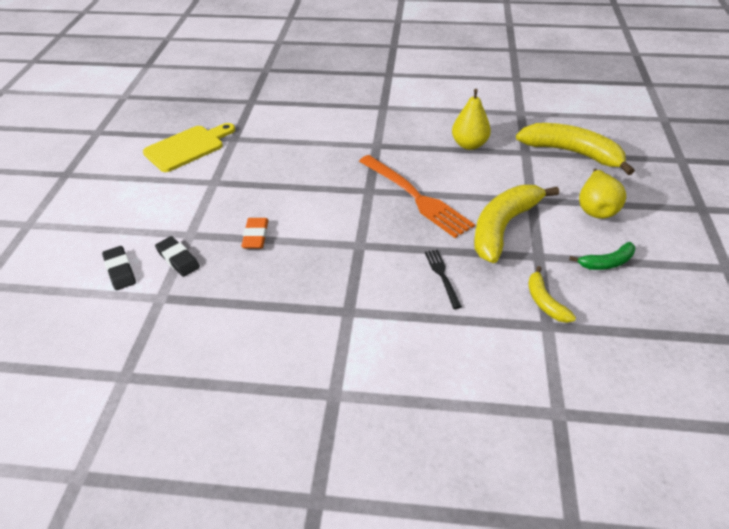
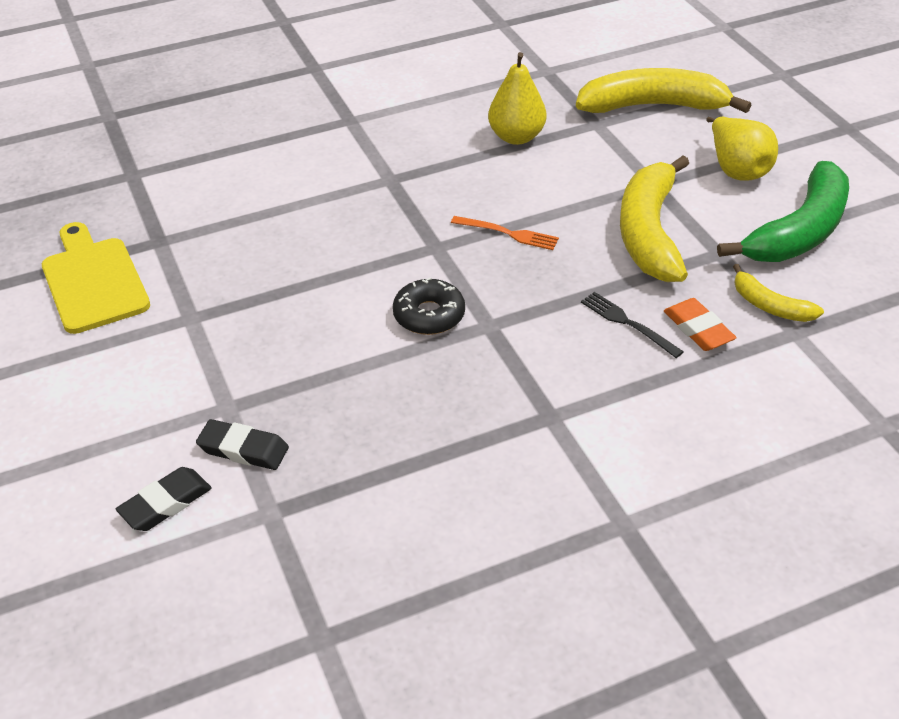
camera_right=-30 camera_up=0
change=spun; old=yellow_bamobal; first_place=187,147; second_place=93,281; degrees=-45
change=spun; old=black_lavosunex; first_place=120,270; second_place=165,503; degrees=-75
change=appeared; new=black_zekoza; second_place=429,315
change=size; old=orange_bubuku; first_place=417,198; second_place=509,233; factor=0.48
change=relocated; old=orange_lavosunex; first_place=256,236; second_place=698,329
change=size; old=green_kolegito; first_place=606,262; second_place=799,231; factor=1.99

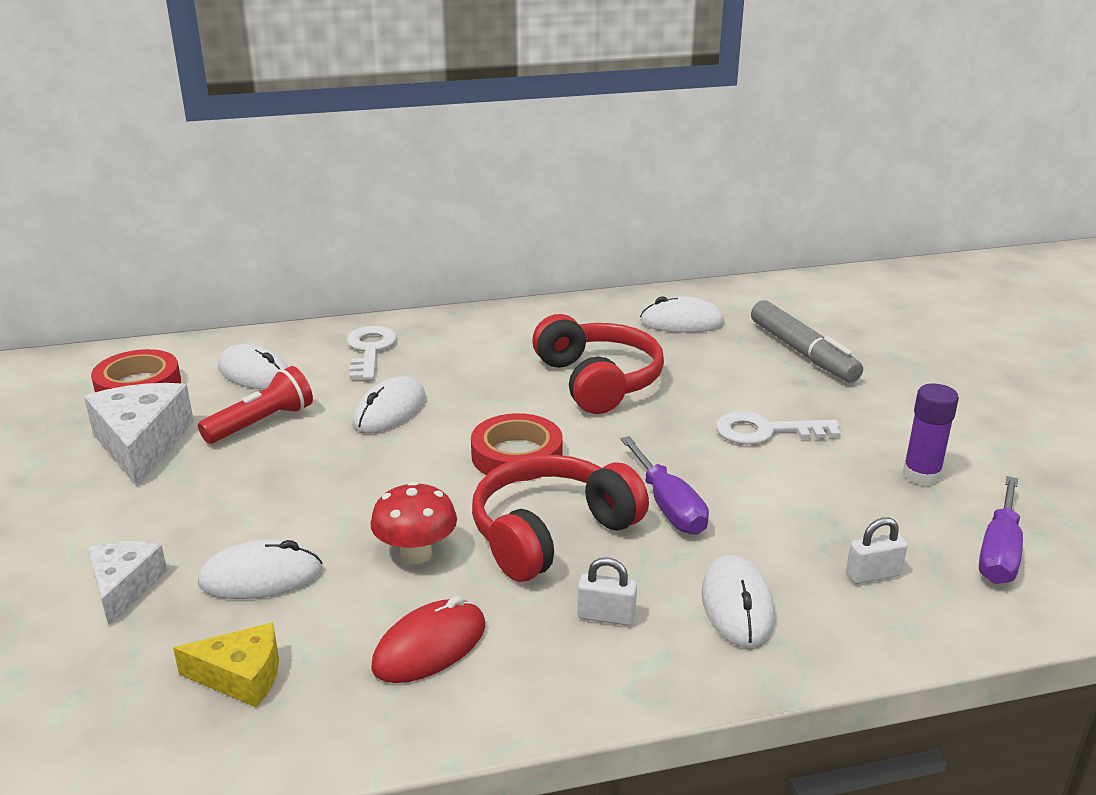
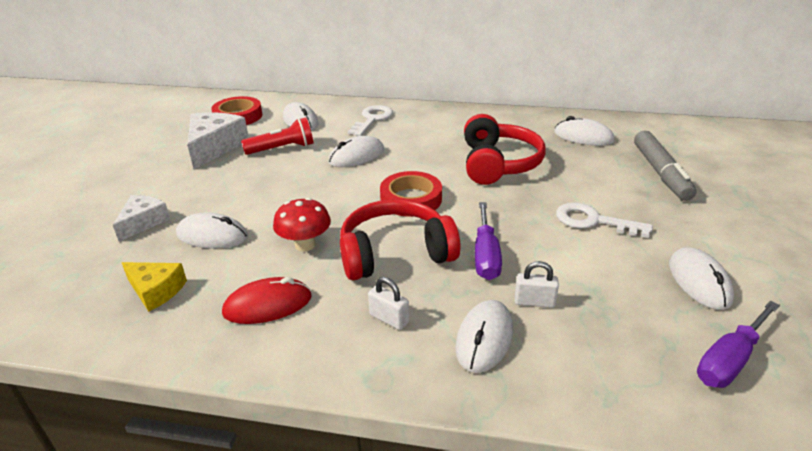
camera_right=25 camera_up=5
change=relocated; old=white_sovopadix; first_place=873,575; second_place=534,302
change=exchanged; old=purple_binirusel; new=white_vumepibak; first_place=921,475; second_place=699,281

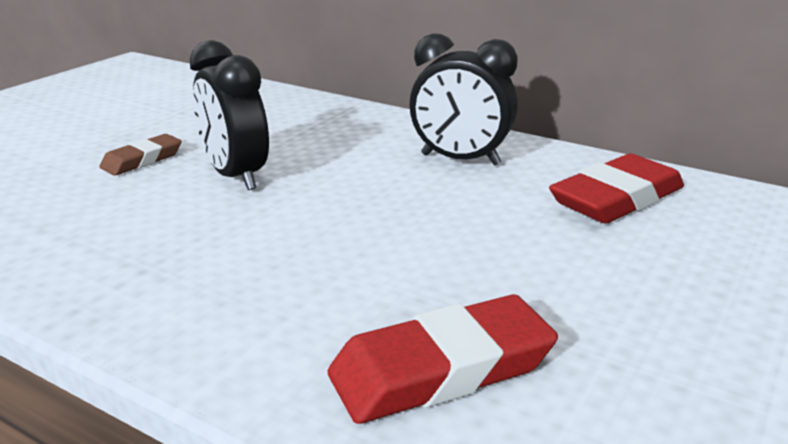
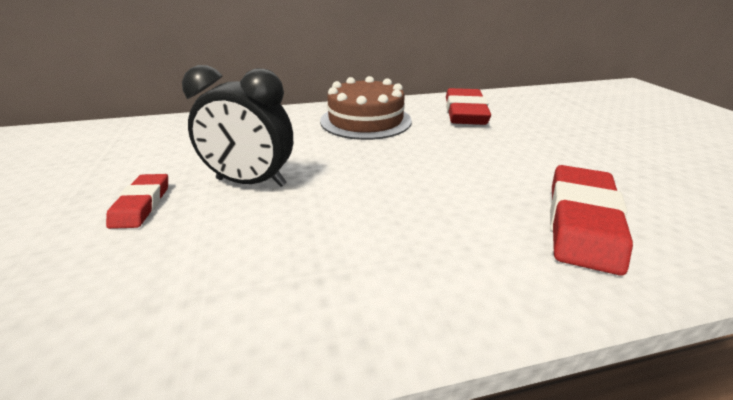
camera_right=-45 camera_up=5
change=colour; old=brown_lavosunex; new=red_lavosunex; first_place=142,160; second_place=142,205
change=exchanged; old=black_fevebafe; new=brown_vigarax; first_place=460,160; second_place=365,120

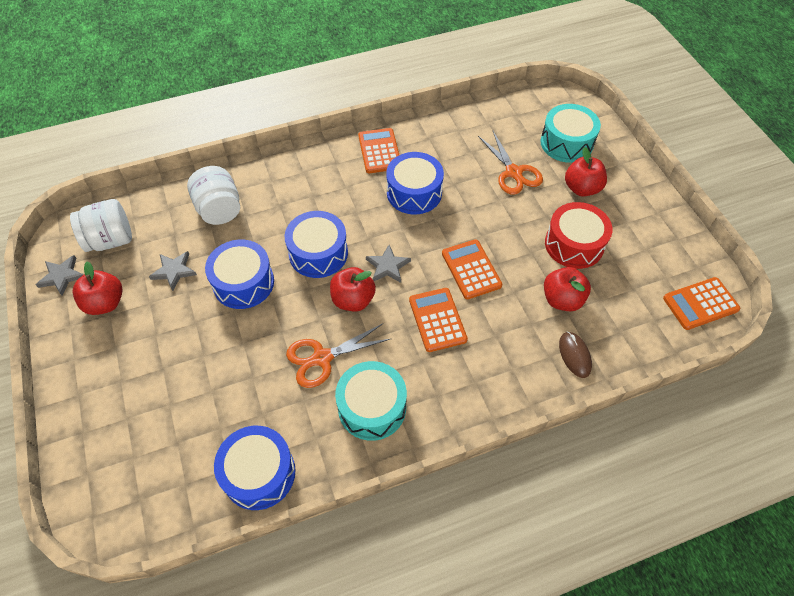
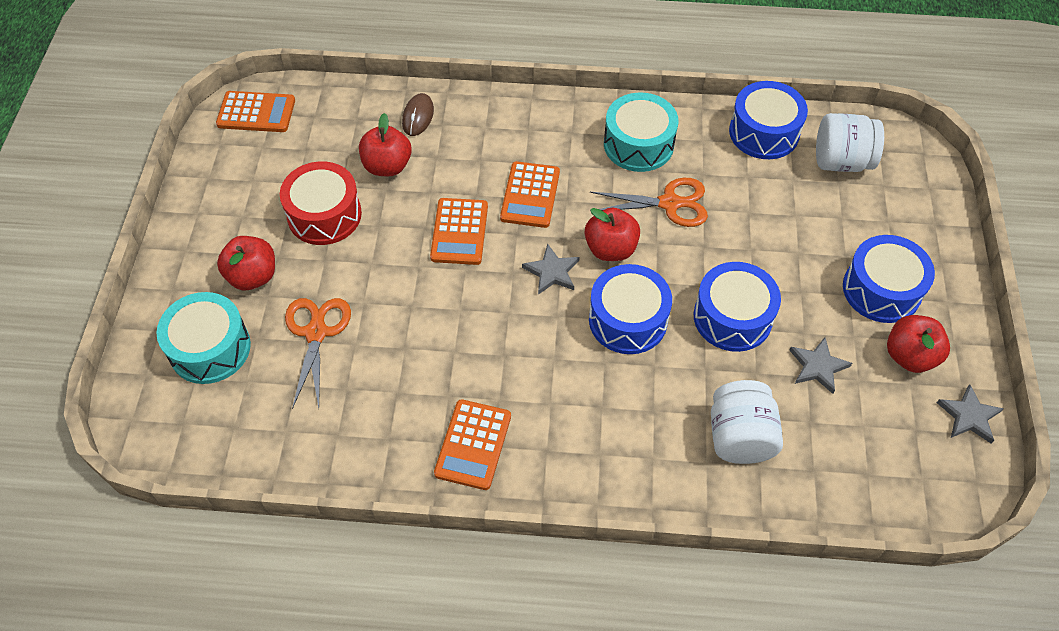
camera_right=-155 camera_up=0
change=relocated; old=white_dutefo; first_place=110,240; second_place=841,161
change=relocated; old=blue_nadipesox; first_place=414,192; second_place=881,290

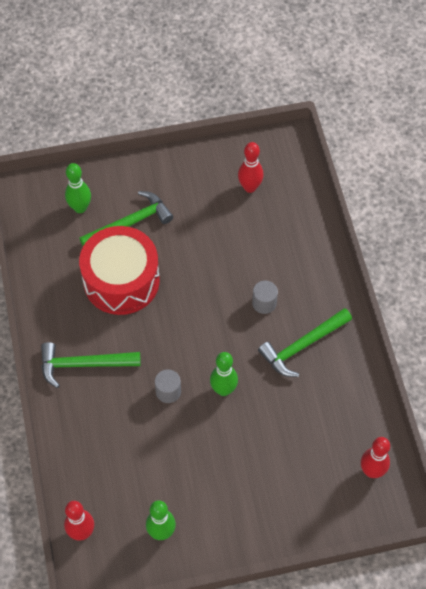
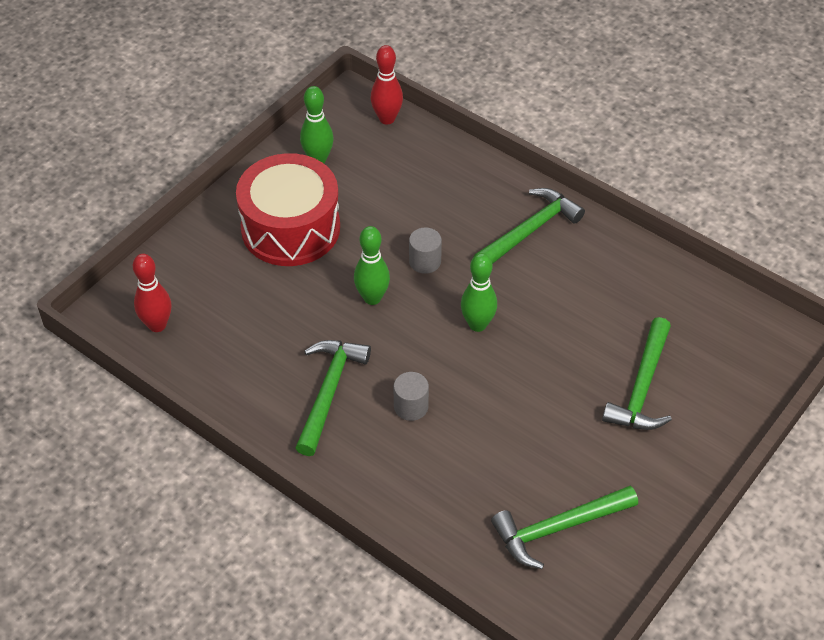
camera_right=140 camera_up=-10
change=relocated; old=red_nadipesox; first_place=121,280; second_place=290,228
change=relocated; old=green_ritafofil; first_place=80,208; second_place=477,324
change=exchanged; old=red_ritafofil; new=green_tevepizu; first_place=250,187; second_place=558,528

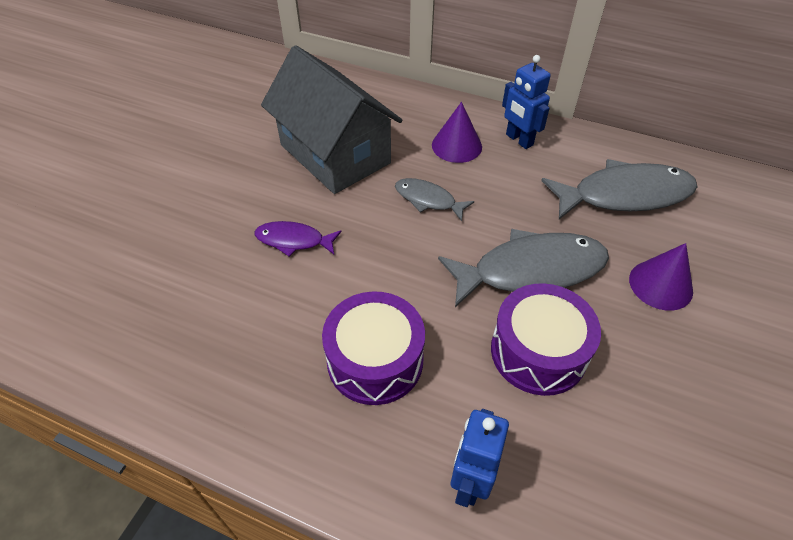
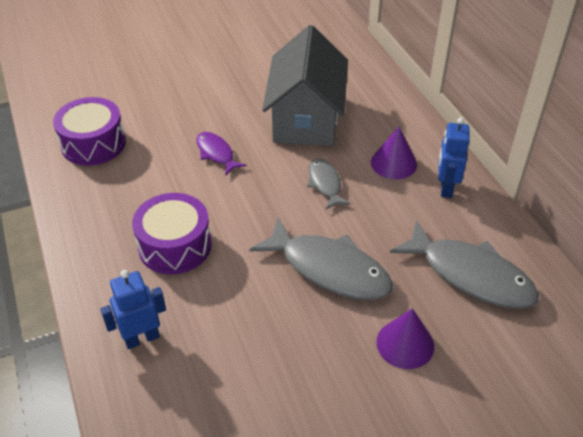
camera_right=45 camera_up=-5
change=relocated; old=purple_nadipesox; first_place=538,352; second_place=93,144

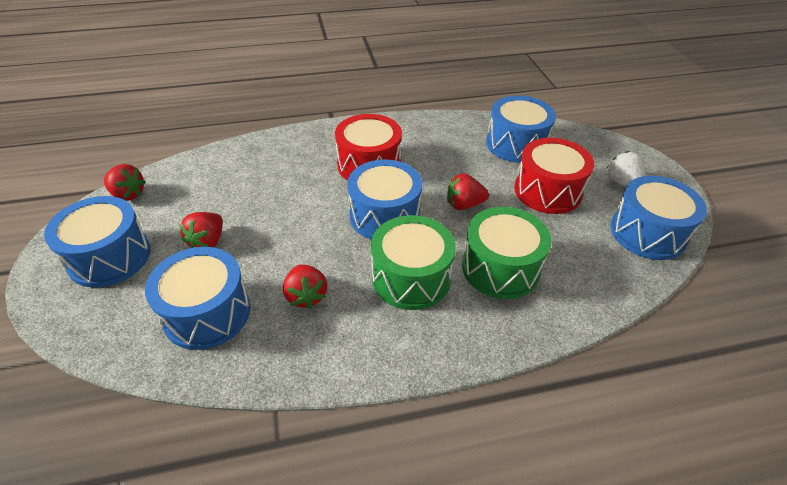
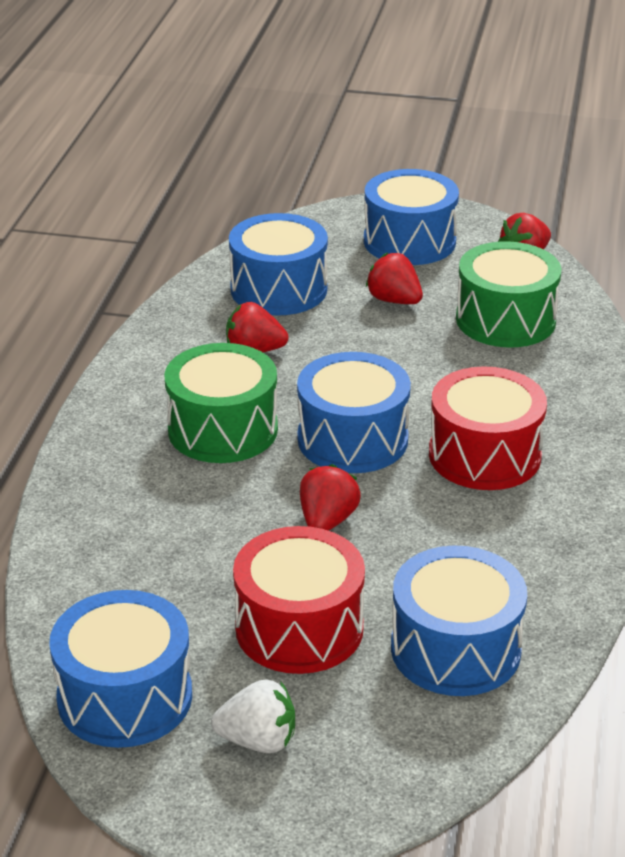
camera_right=115 camera_up=-10
change=relocated; old=green_nadipesox; first_place=500,268; second_place=505,320

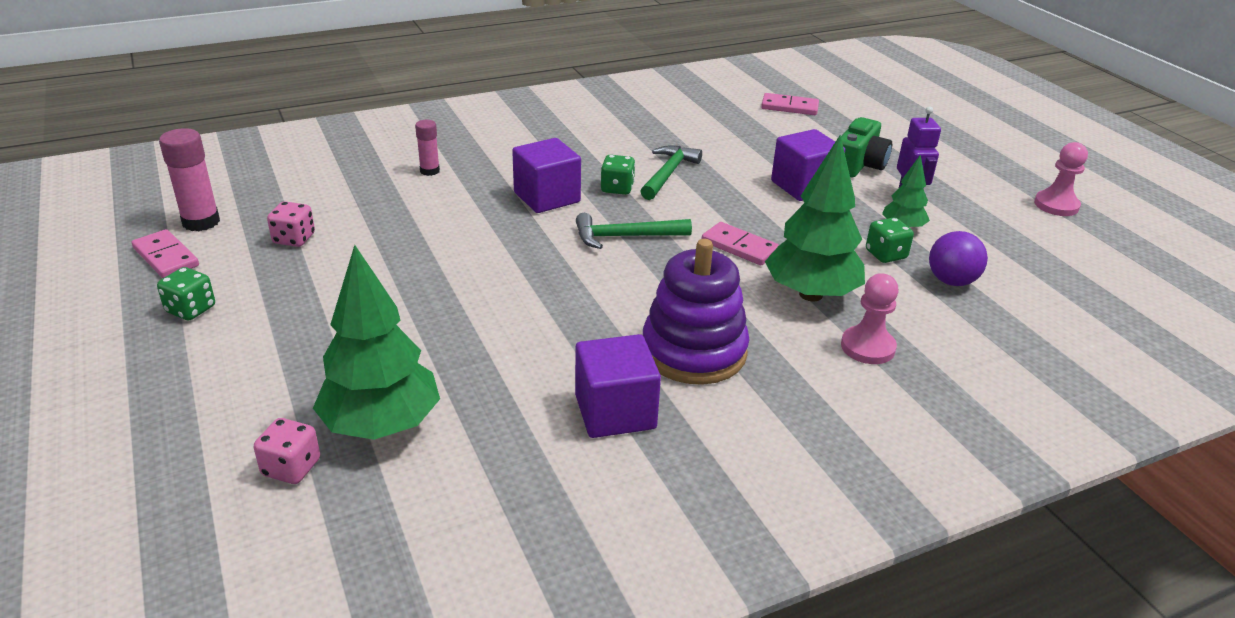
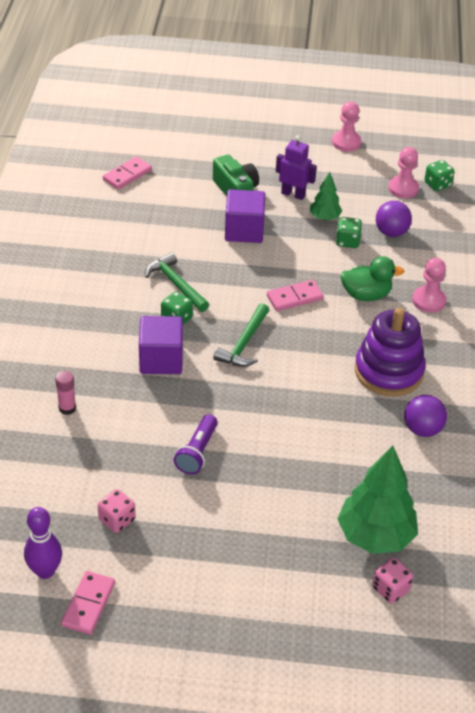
camera_right=-60 camera_up=10
change=exchanged; old=pink_binirusel; new=purple_ritafofil; first_place=201,222; second_place=45,571
change=spun; old=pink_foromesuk; first_place=166,257; second_place=88,604; degrees=-60
change=appeared; new=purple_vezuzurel; second_place=197,452
change=exchanged; old=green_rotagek; new=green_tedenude; first_place=810,294; second_place=366,295
change=appeared; new=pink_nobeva; second_place=403,188
change=exchanged; old=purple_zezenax; new=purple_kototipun; first_place=615,412; second_place=422,429
change=relocated; old=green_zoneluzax; first_place=191,309; second_place=437,184

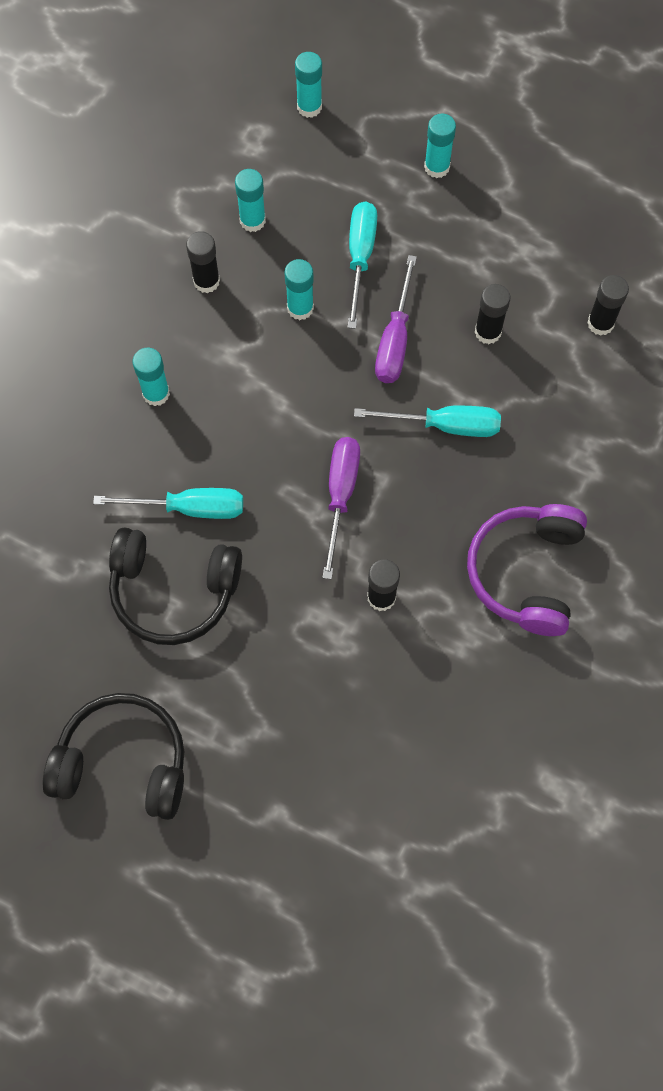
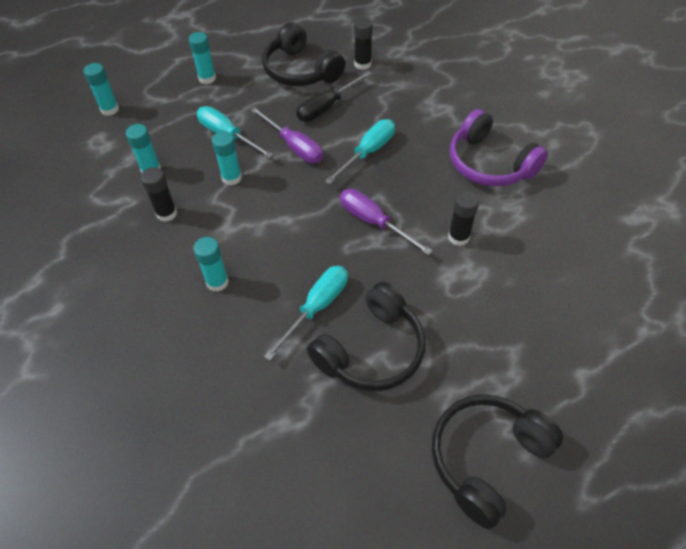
camera_right=-55 camera_up=-15
change=appeared; new=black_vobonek; second_place=300,70
change=exchanged; old=black_binirusel; new=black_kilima; first_place=488,332; second_place=326,107

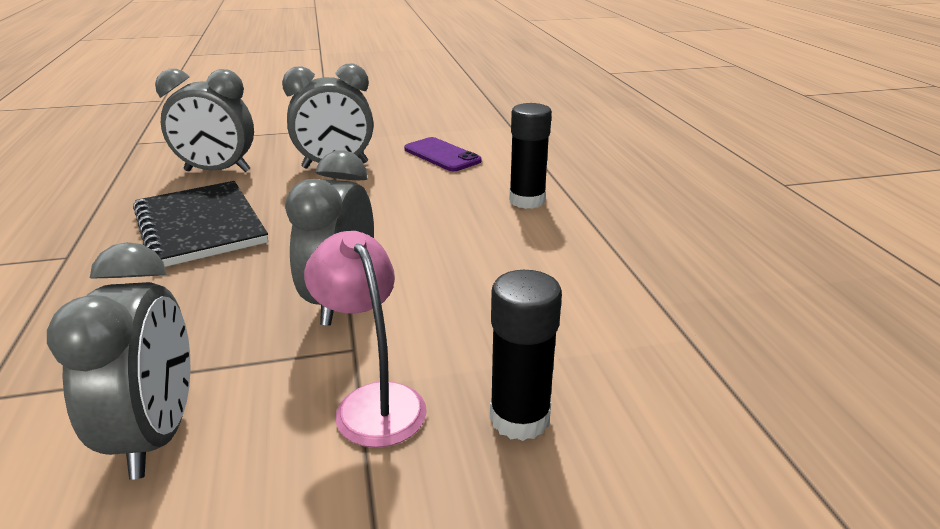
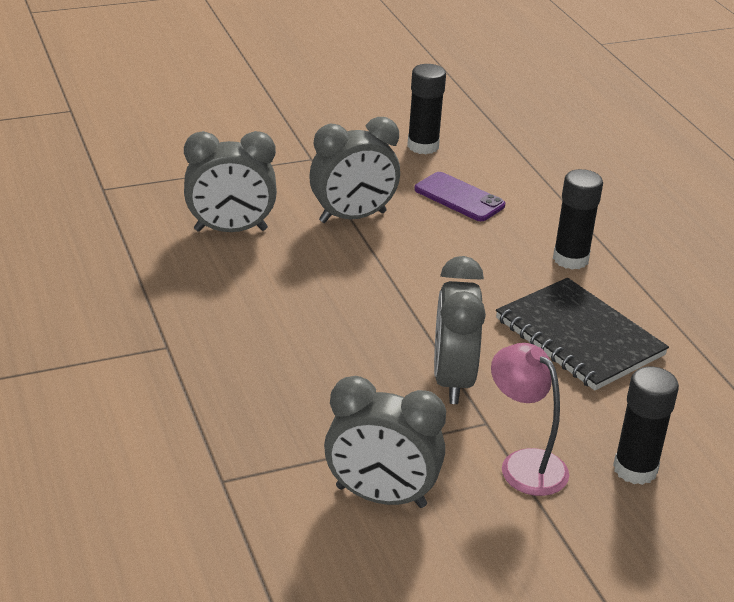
camera_right=-10 camera_up=5
change=spun; old=grey_fevebafe; first_place=157,434; second_place=381,497; degrees=120
change=appeared; new=black_binirusel; second_place=423,146
change=relocated; old=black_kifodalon; first_place=200,226; second_place=579,337

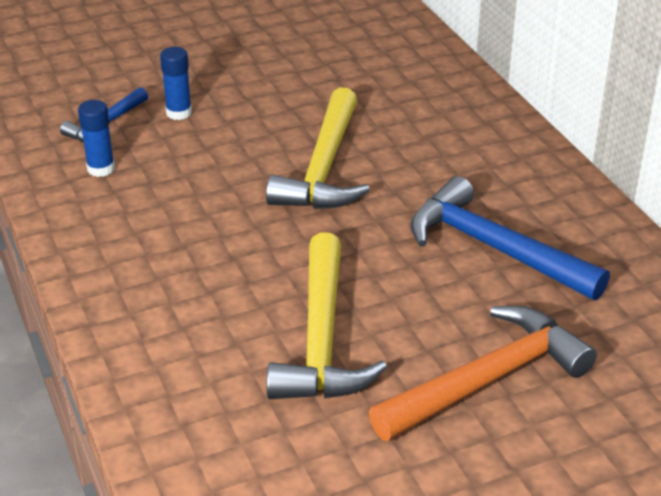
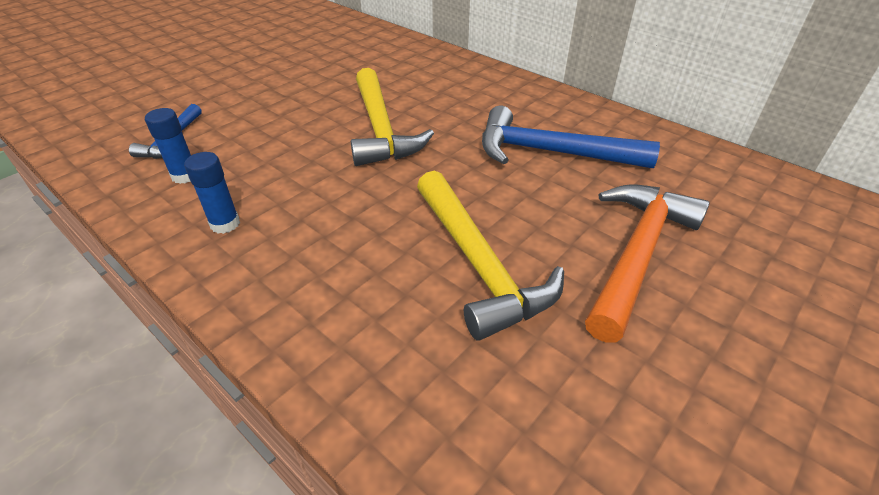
camera_right=-25 camera_up=5
change=relocated; old=blue_binirusel; first_place=179,113; second_place=225,224

